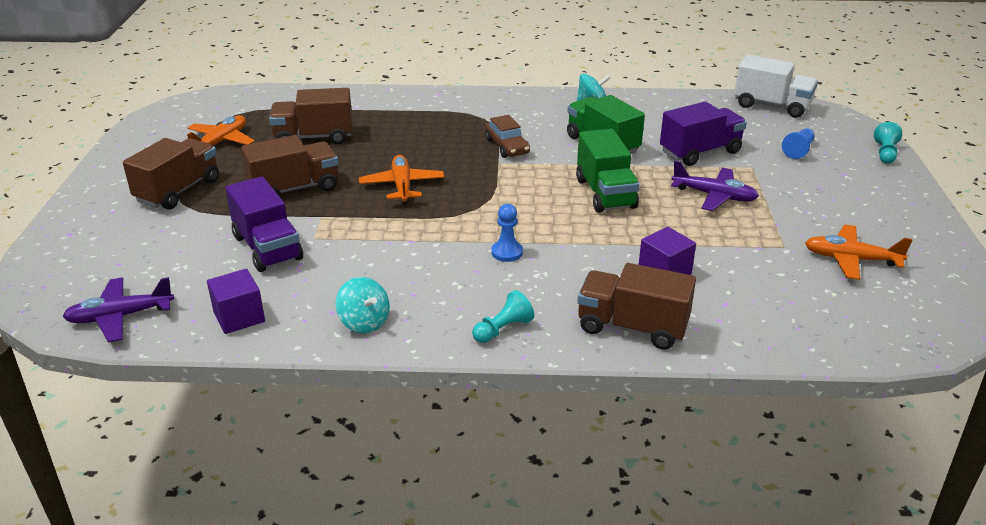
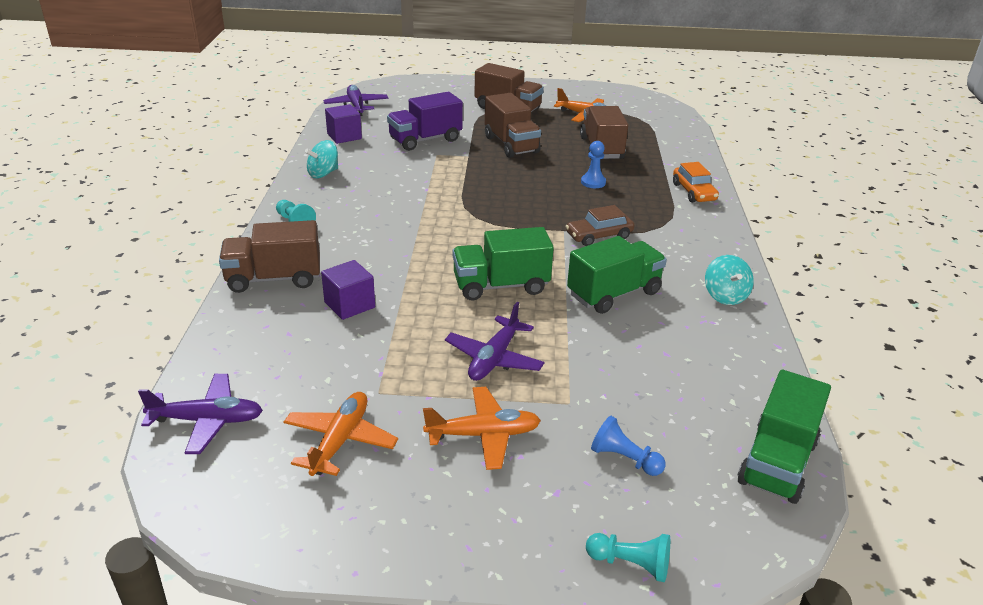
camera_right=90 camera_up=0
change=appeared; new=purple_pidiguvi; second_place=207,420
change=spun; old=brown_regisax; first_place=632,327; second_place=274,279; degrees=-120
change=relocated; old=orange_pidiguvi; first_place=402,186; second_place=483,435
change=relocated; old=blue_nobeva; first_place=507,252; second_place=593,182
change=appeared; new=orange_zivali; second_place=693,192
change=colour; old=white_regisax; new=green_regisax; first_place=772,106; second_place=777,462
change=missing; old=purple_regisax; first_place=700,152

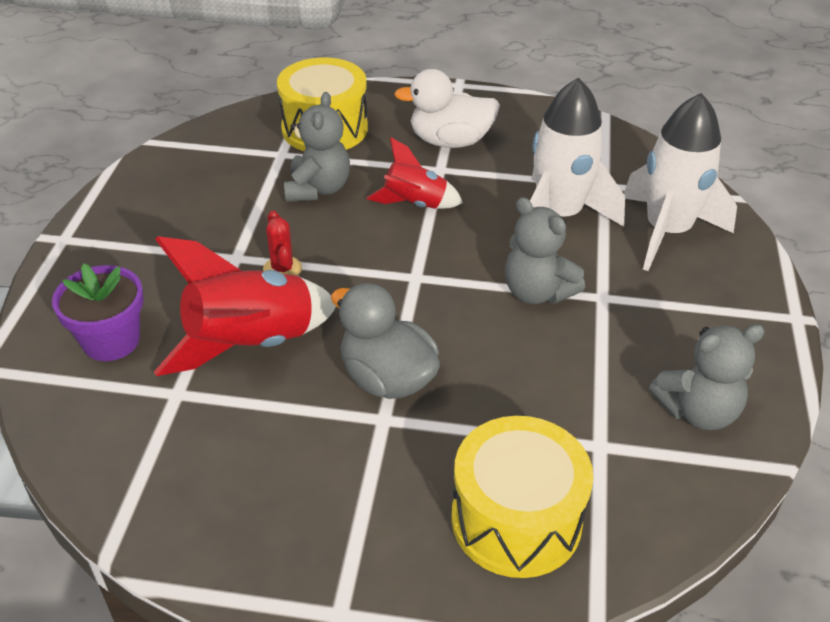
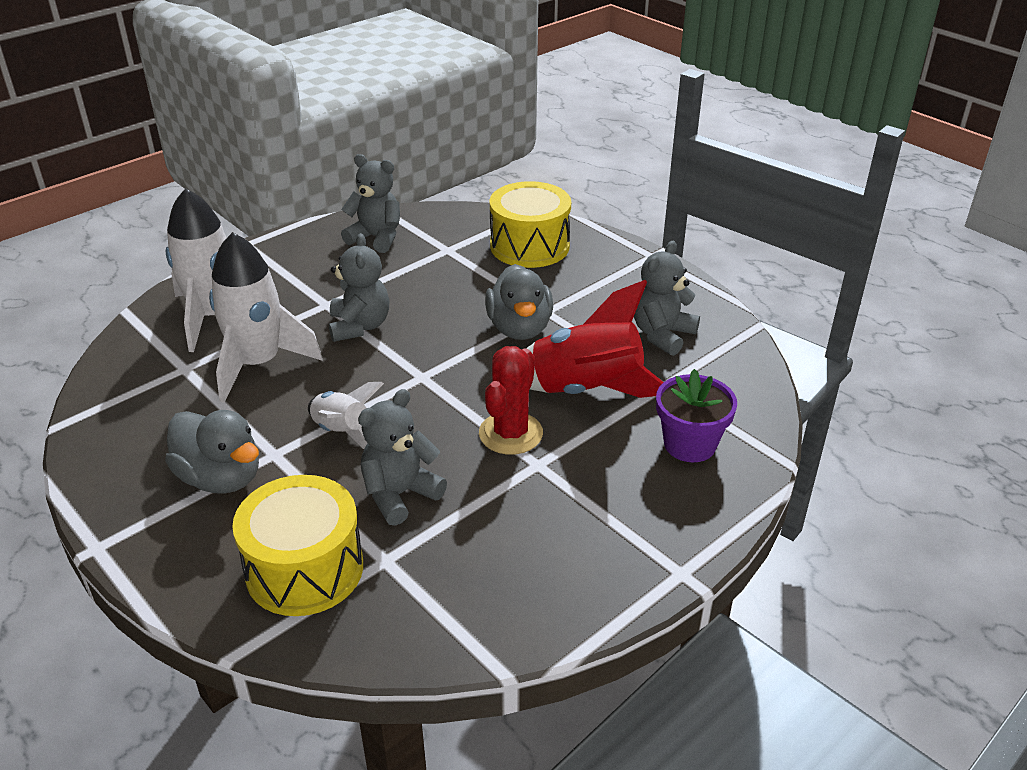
camera_right=-140 camera_up=-5
change=colour; old=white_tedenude; new=grey_tedenude; first_place=450,141; second_place=221,478
change=colour; old=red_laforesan; new=white_laforesan; first_place=415,204; second_place=342,432
change=size; old=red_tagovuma; first_place=282,269; second_place=510,433; factor=1.68
change=appeared; new=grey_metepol; second_place=662,335

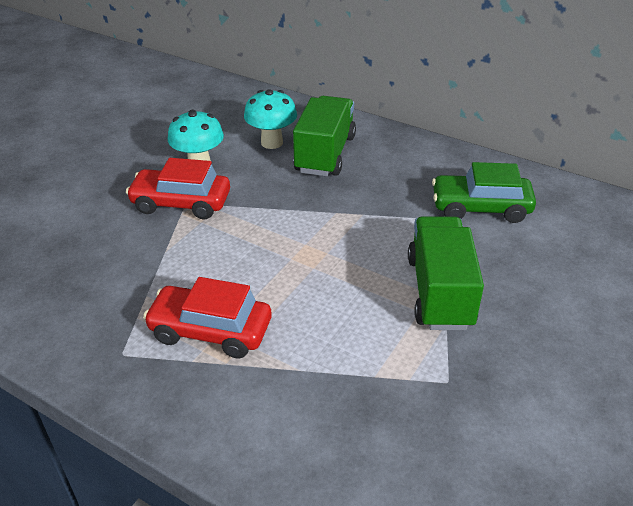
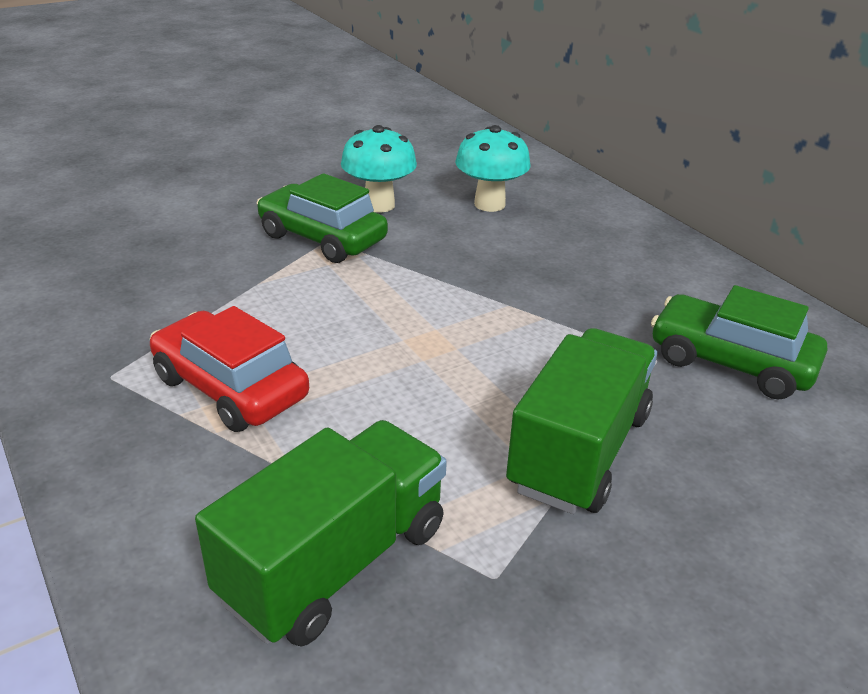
camera_right=25 camera_up=-5
change=relocated; old=green_regisax; first_place=325,154; second_place=334,562
change=colour; old=red_zivali; new=green_zivali; first_place=181,203; second_place=322,238

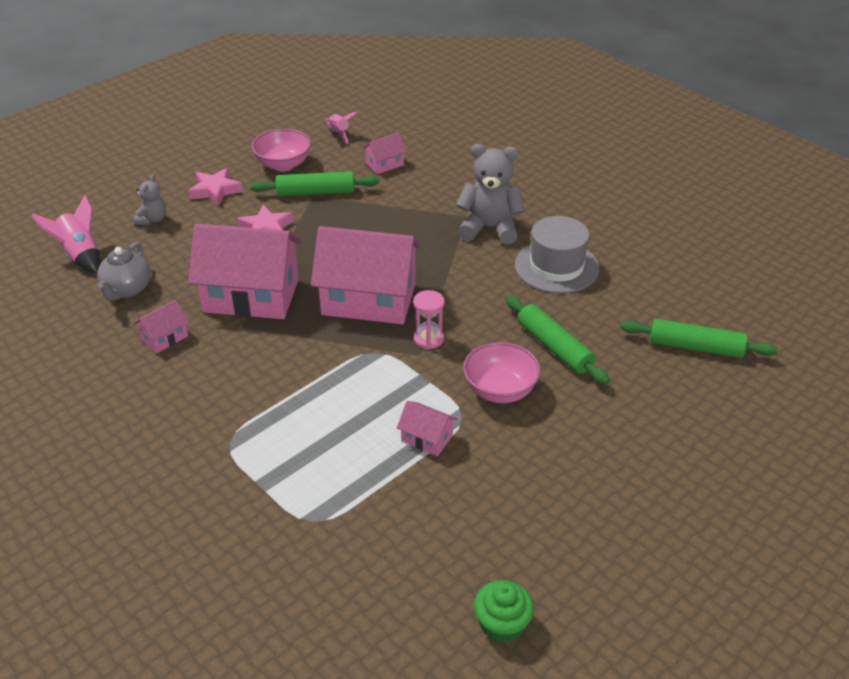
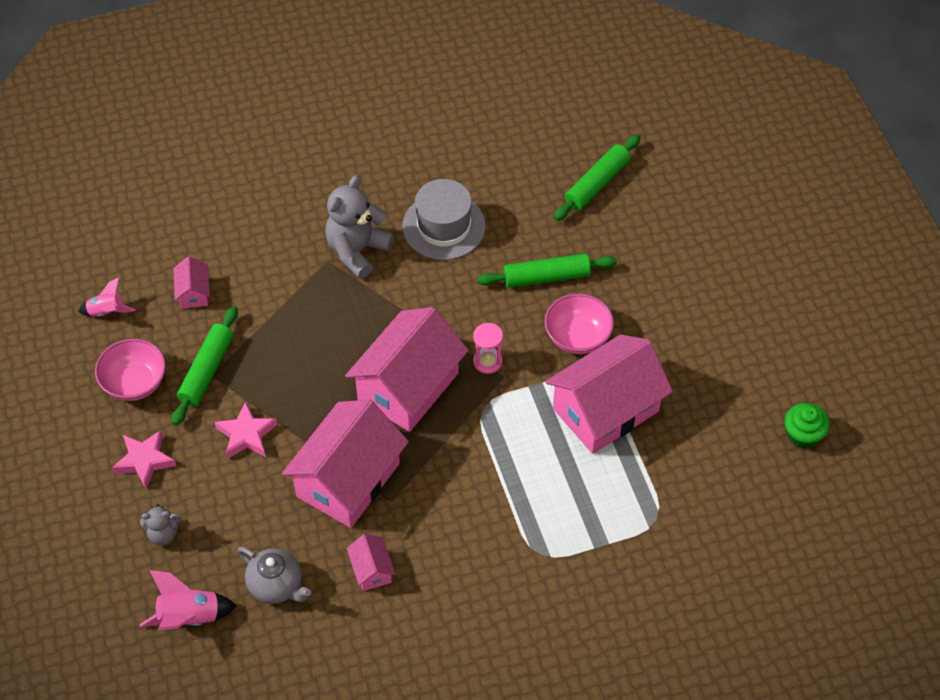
camera_right=-65 camera_up=15
change=spun; old=grey_metepol; first_place=152,219; second_place=163,534; degrees=135
change=size; old=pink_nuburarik; first_place=427,438; second_place=606,410; factor=2.31

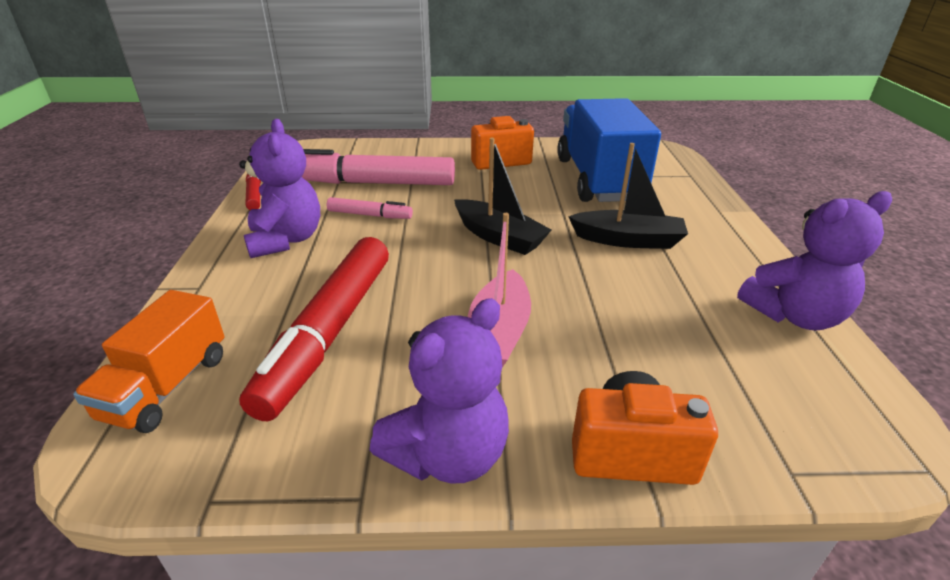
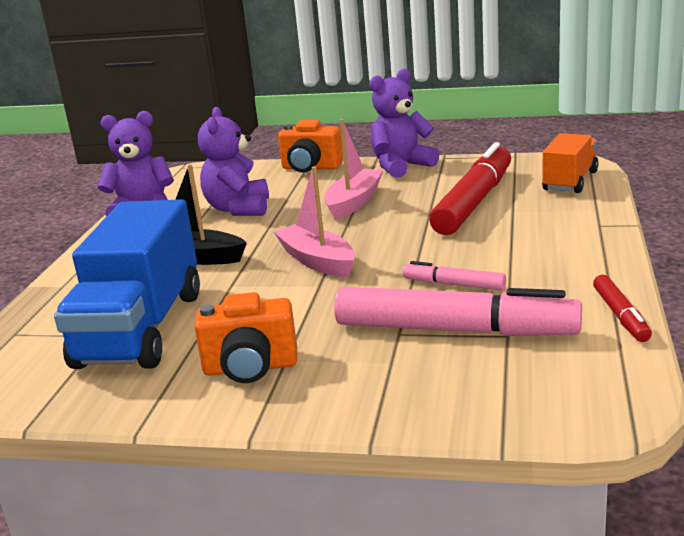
camera_right=-165 camera_up=-10
change=relocated; old=purple_metepol; first_place=286,240; second_place=238,209
change=colour; old=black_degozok; new=pink_degozok; first_place=499,237; second_place=317,261

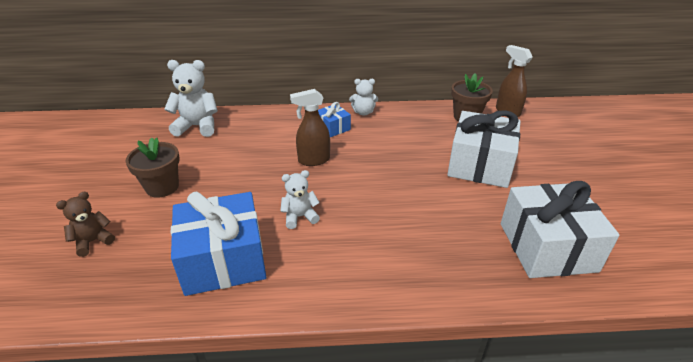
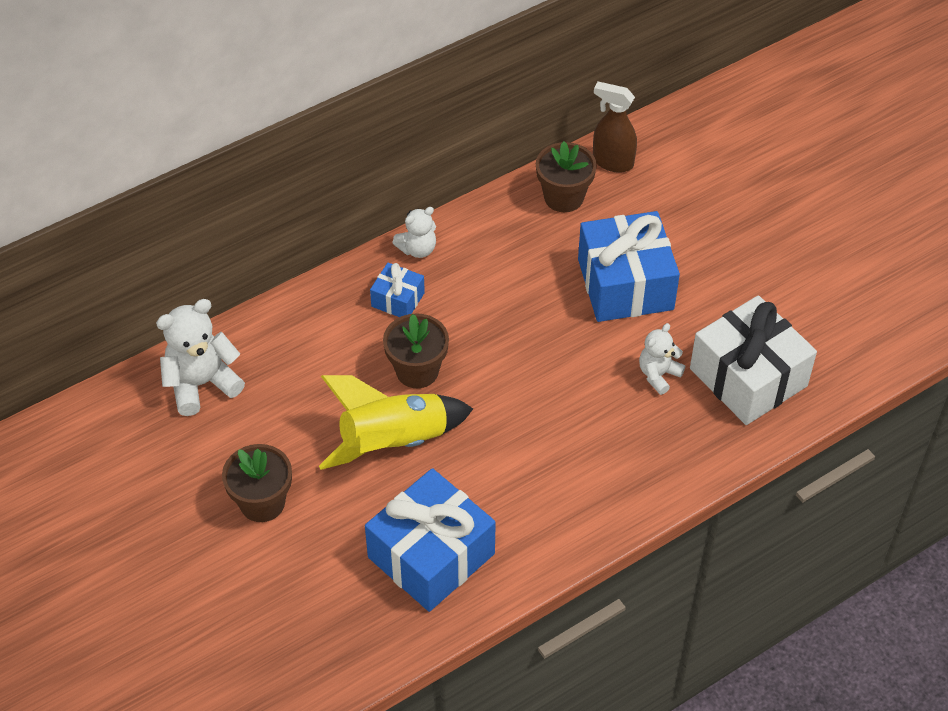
camera_right=-30 camera_up=15
change=appeared; new=yellow_laforesan; second_place=394,442
change=exchanged; old=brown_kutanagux; new=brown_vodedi; first_place=313,160; second_place=417,371
change=colour; old=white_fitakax; new=blue_fitakax; first_place=480,164; second_place=625,284
change=relocated; old=white_metepol; first_place=300,217; second_place=658,375
change=missing; old=brown_metepol; first_place=93,241

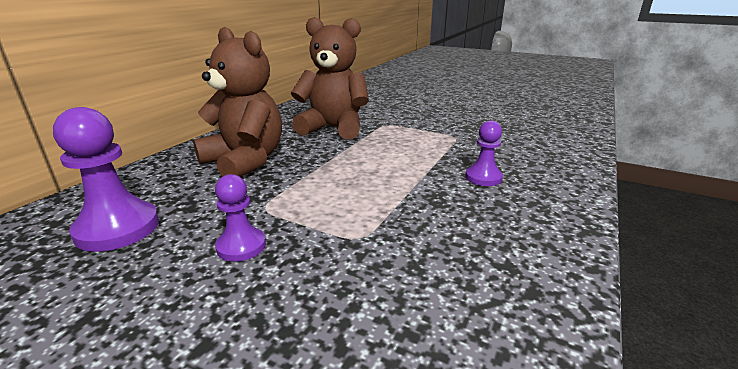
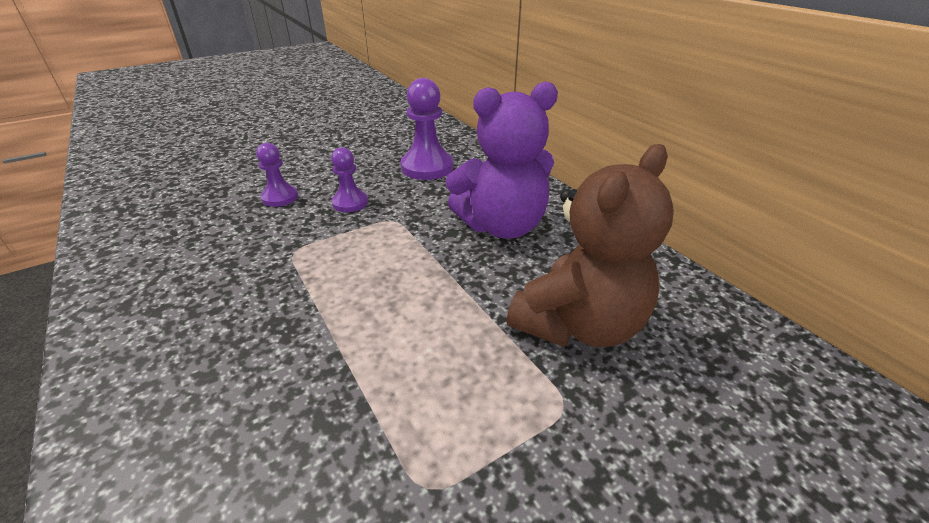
camera_right=120 camera_up=10
change=relocated; old=purple_nobeva; first_place=483,177; second_place=280,197
change=colour; old=brown_metepol; new=purple_metepol; first_place=245,161; second_place=502,226

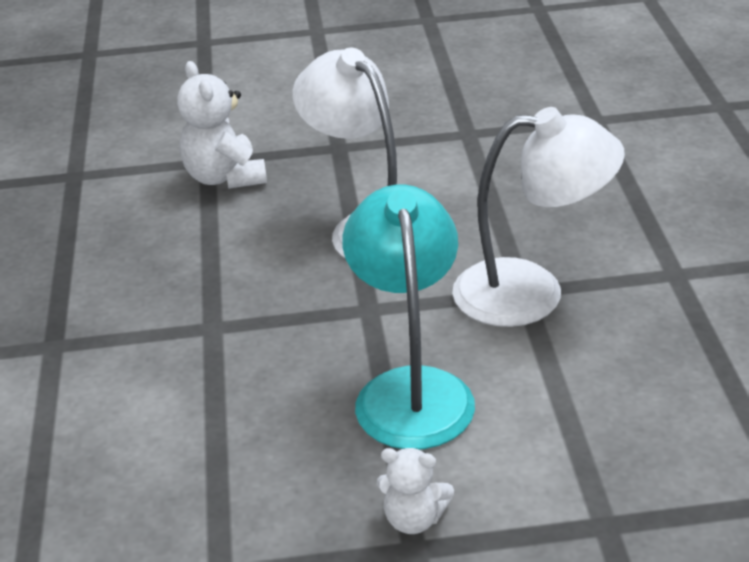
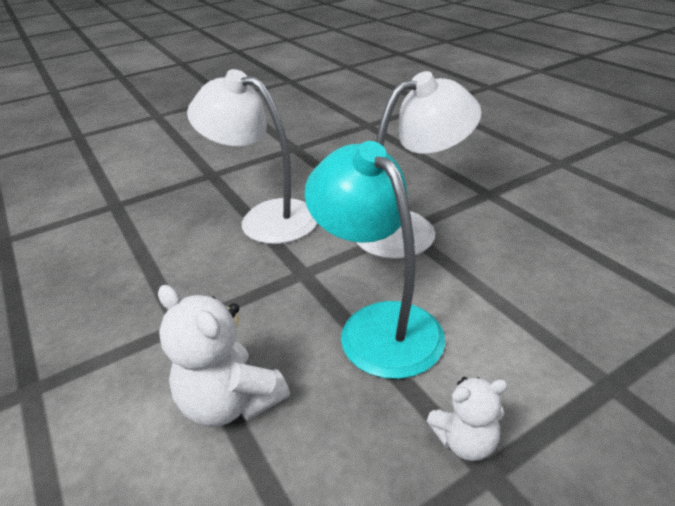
camera_right=-25 camera_up=0
change=relocated; old=white_metepol; first_place=225,177; second_place=231,402

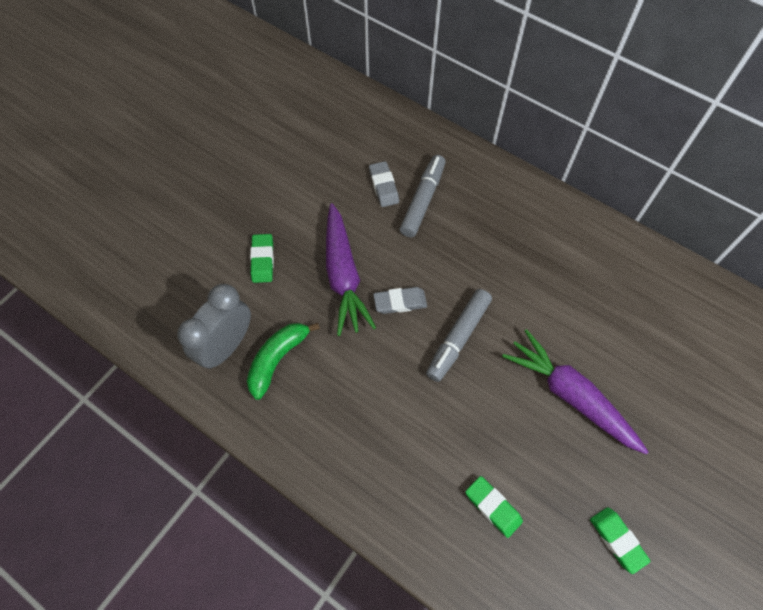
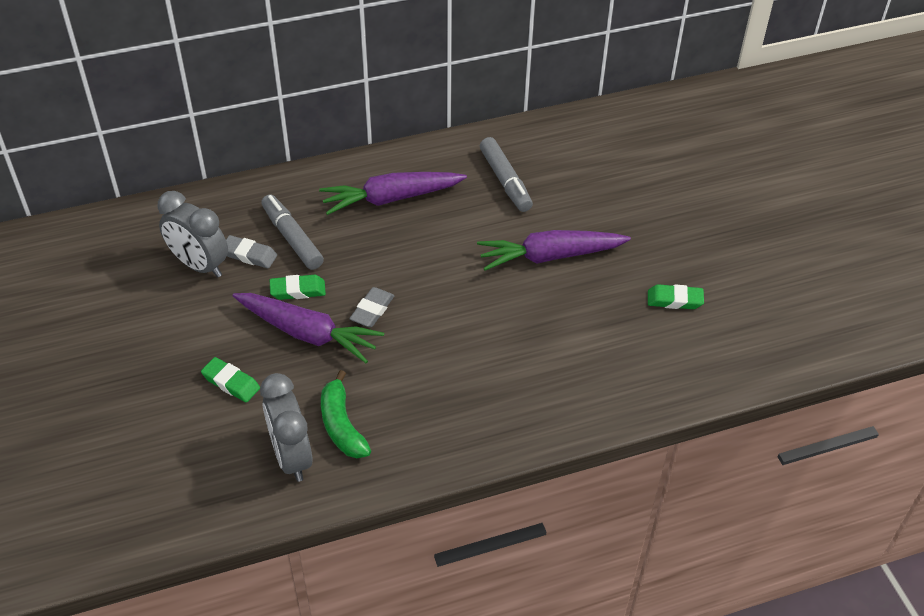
camera_right=-55 camera_up=-15
change=appeared; new=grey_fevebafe; second_place=199,265
change=relocated; old=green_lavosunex; first_place=493,507; second_place=298,290
change=appeared; new=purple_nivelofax; second_place=391,198
change=relocated; old=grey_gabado; first_place=458,338; second_place=505,181

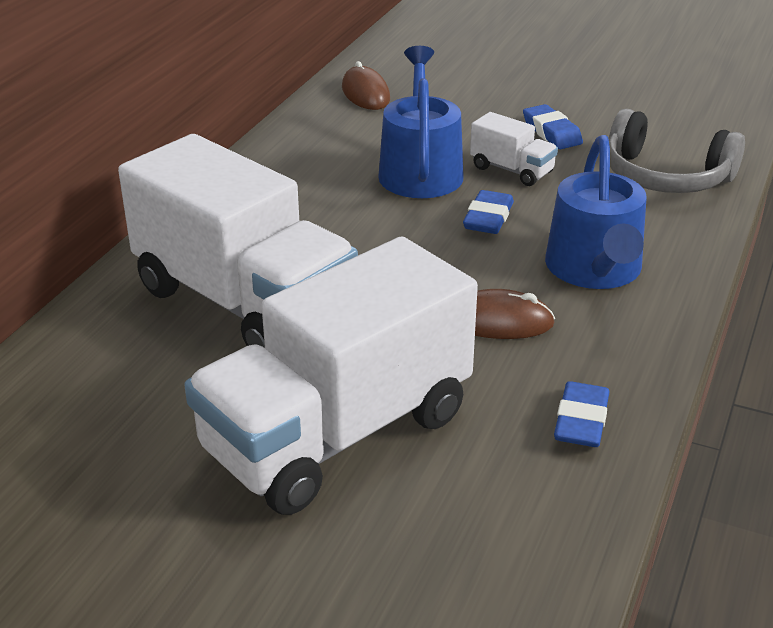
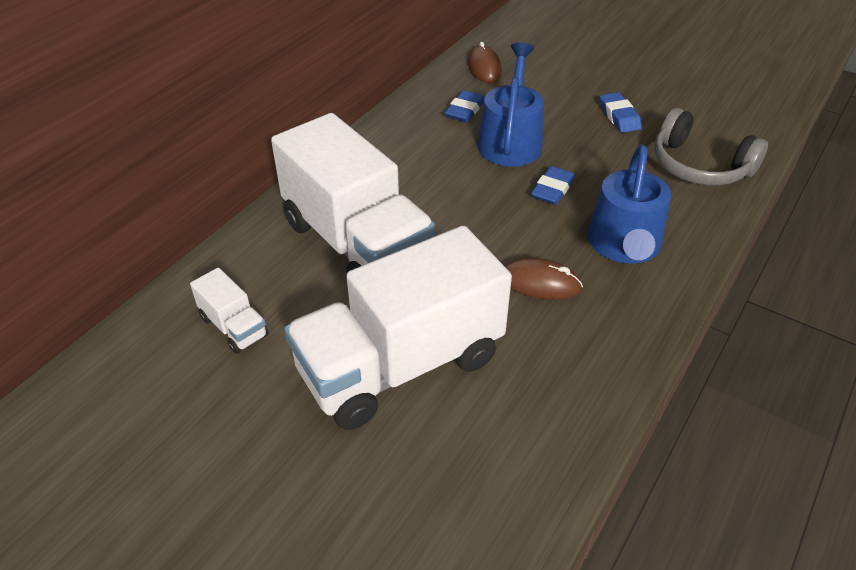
camera_right=10 camera_up=10
change=relocated; old=white_regisax; first_place=512,170; second_place=234,327
change=relocated; old=blue_lavosunex; first_place=581,421; second_place=465,110

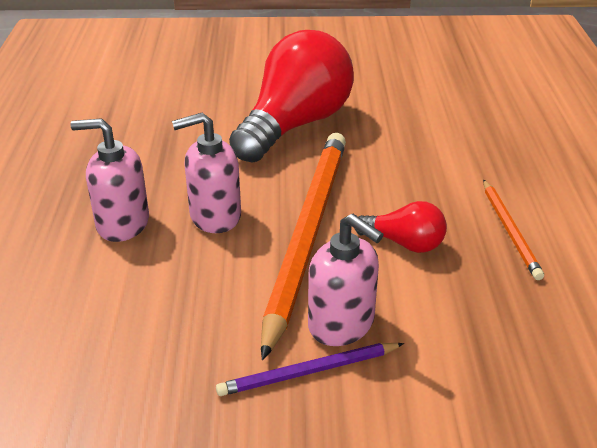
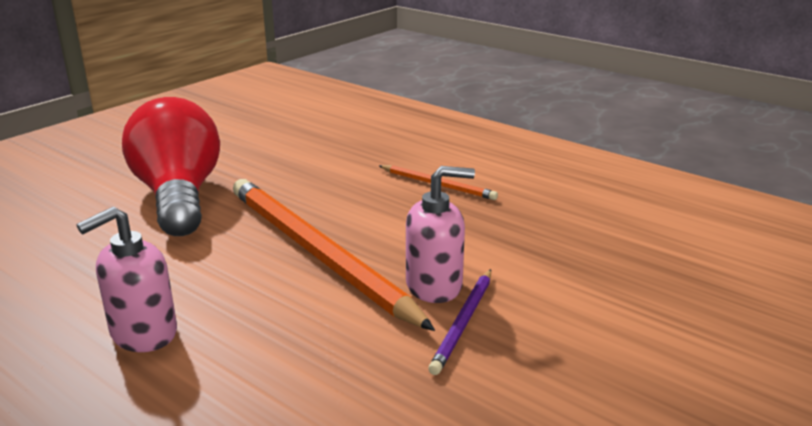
camera_right=-50 camera_up=-10
change=missing; old=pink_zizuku; first_place=214,216
change=missing; old=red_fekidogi; first_place=404,243

